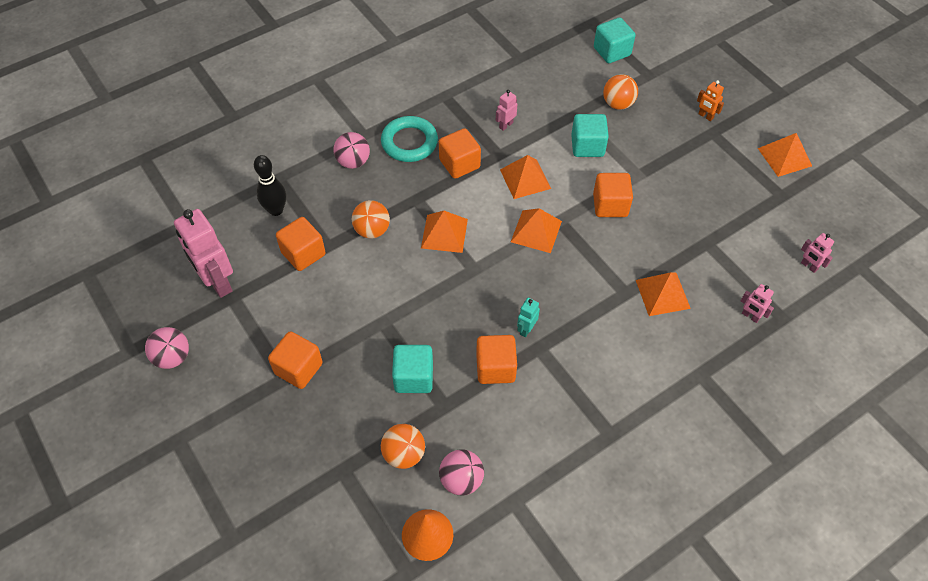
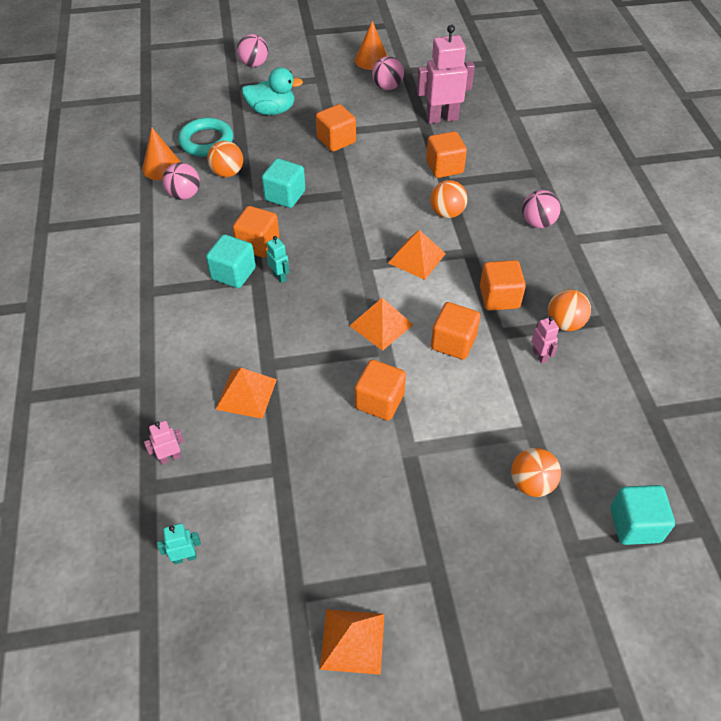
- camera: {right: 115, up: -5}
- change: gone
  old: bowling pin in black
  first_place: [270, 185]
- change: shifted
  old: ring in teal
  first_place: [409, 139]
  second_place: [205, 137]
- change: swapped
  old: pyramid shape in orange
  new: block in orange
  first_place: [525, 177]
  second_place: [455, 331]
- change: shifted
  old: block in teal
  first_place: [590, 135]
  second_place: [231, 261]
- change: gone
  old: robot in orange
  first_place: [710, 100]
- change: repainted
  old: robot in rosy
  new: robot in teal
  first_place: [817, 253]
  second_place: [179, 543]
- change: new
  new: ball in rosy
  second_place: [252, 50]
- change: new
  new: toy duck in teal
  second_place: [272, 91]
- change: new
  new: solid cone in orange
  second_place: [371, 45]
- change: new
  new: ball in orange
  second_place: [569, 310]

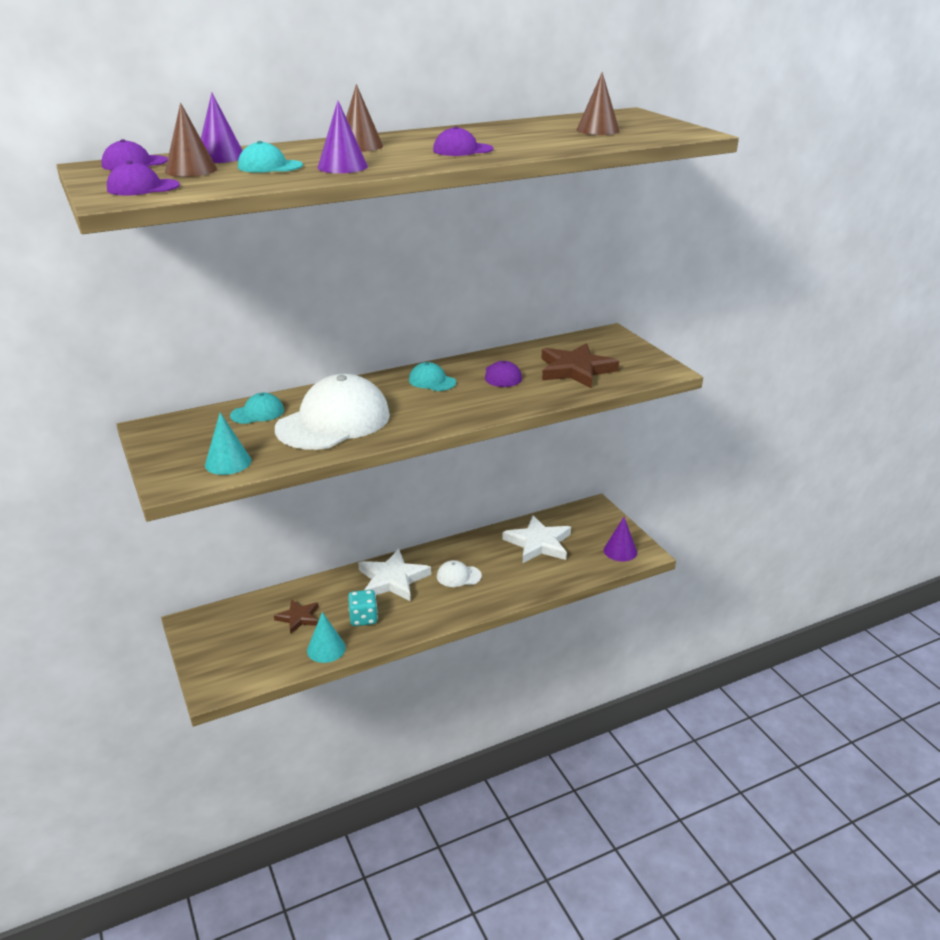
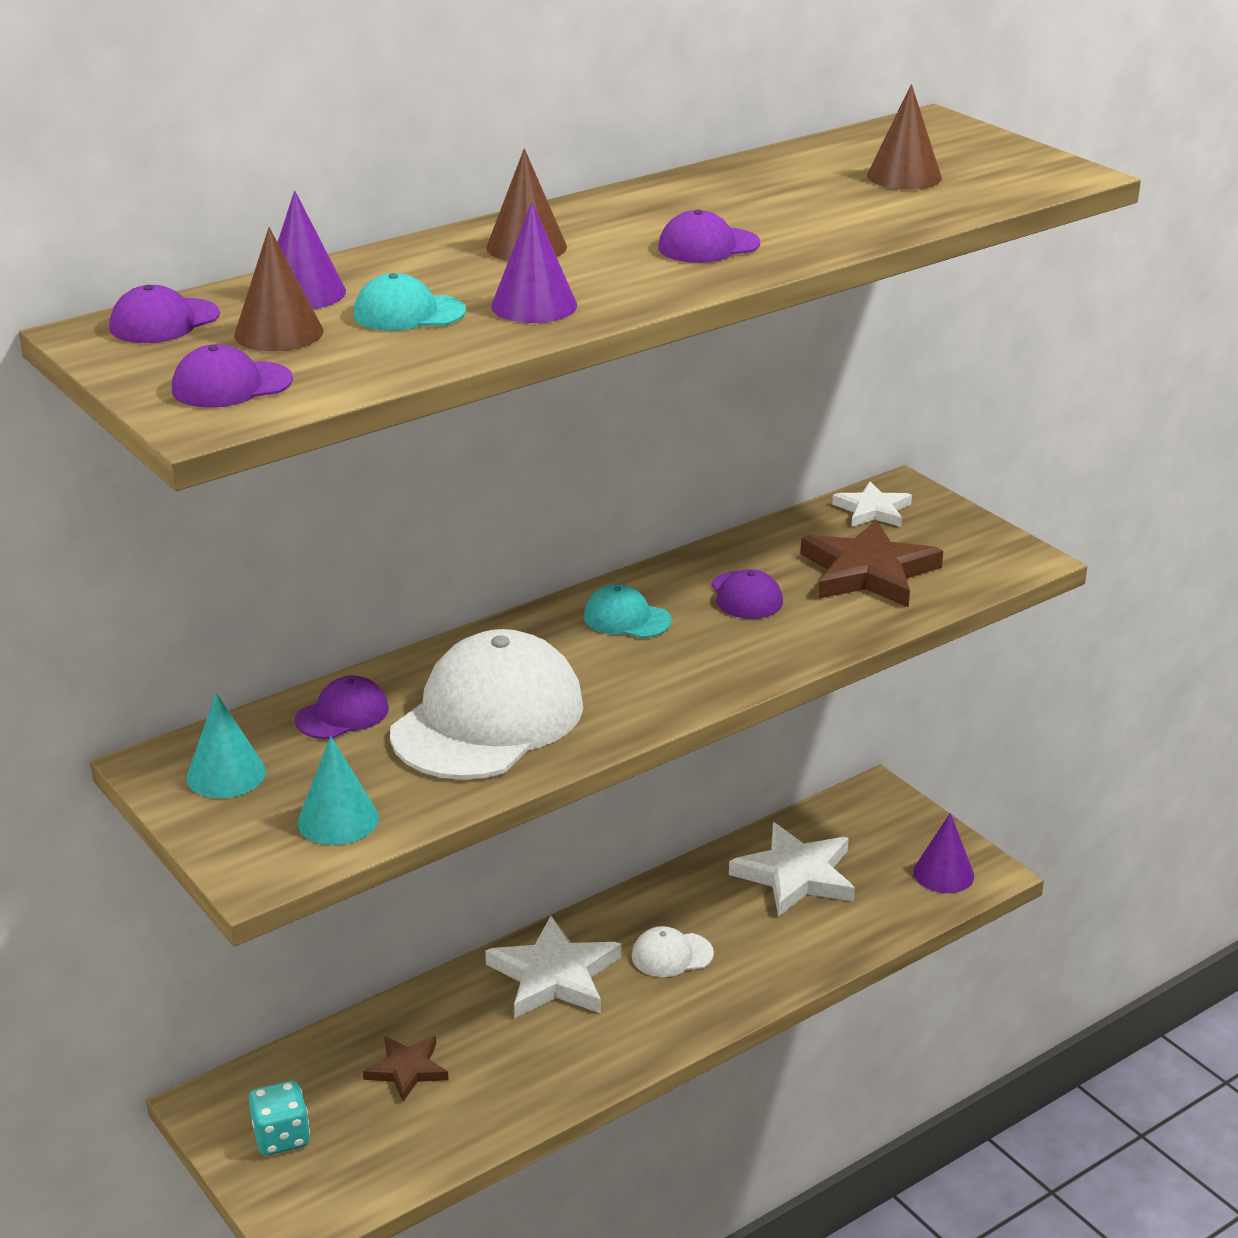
- camera: {right: -10, up: 0}
- change: repainted
  old: cap in teal
  new: cap in purple
  first_place: [257, 408]
  second_place: [342, 707]
- change: shifted
  old: solid cone in teal
  first_place: [326, 637]
  second_place: [226, 745]
- change: shifted
  old: die in teal
  first_place: [363, 608]
  second_place: [279, 1118]
- change: new
  new: five-pointed star in snow-white
  second_place: [872, 504]

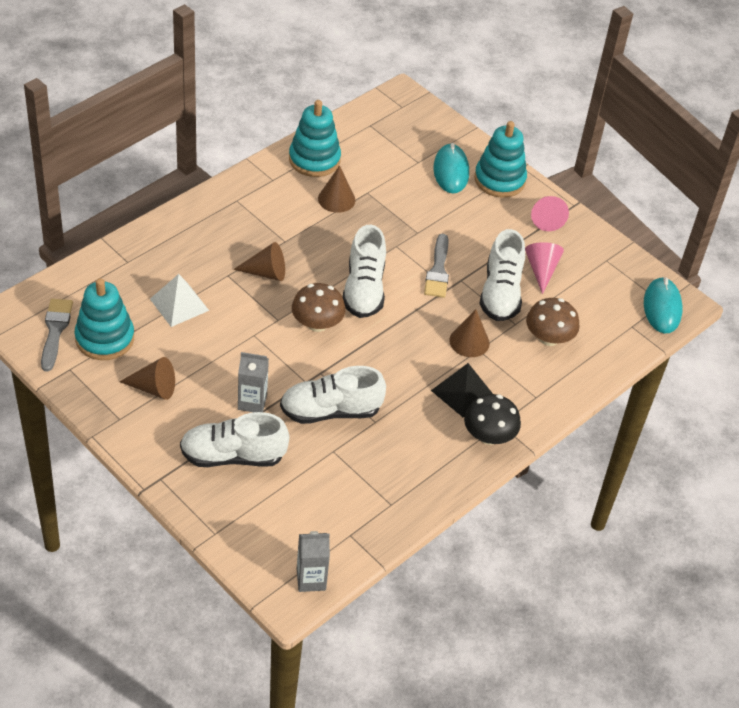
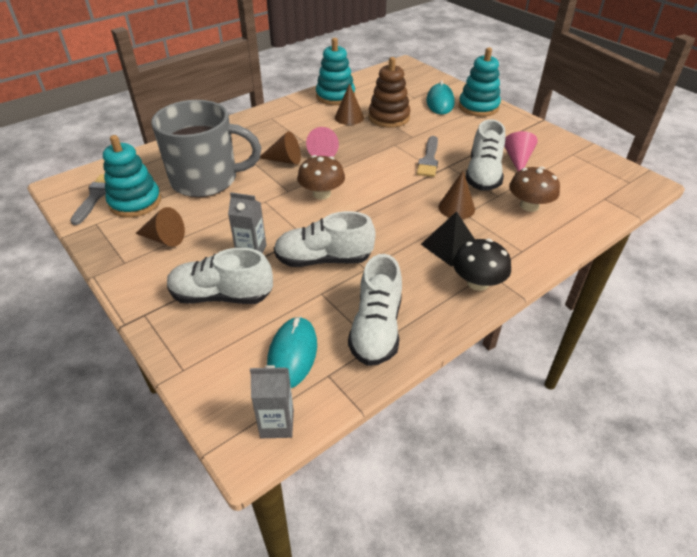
- camera: {right: 10, up: -5}
- change: swapped
  old: pyramid shape in snow-white
  new: coffee mug in grey
  first_place: [179, 300]
  second_place: [206, 148]
- change: shifted
  old: shoe in snow-white
  first_place: [364, 271]
  second_place: [375, 310]
- change: shifted
  old: solid cone in rosy
  first_place: [550, 213]
  second_place: [322, 142]
- change: shifted
  old: computer mouse in teal
  first_place: [663, 305]
  second_place: [292, 352]
- change: new
  new: stacking rings in dark brown
  second_place: [389, 92]

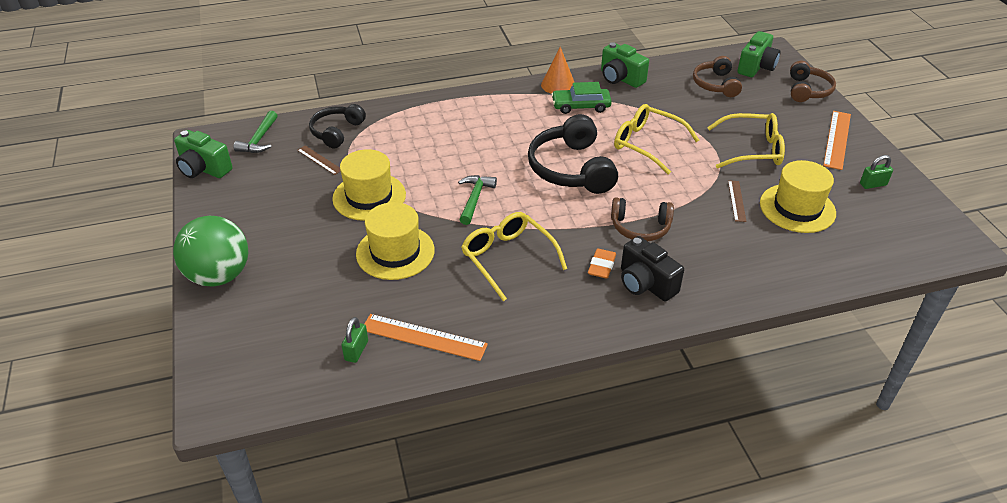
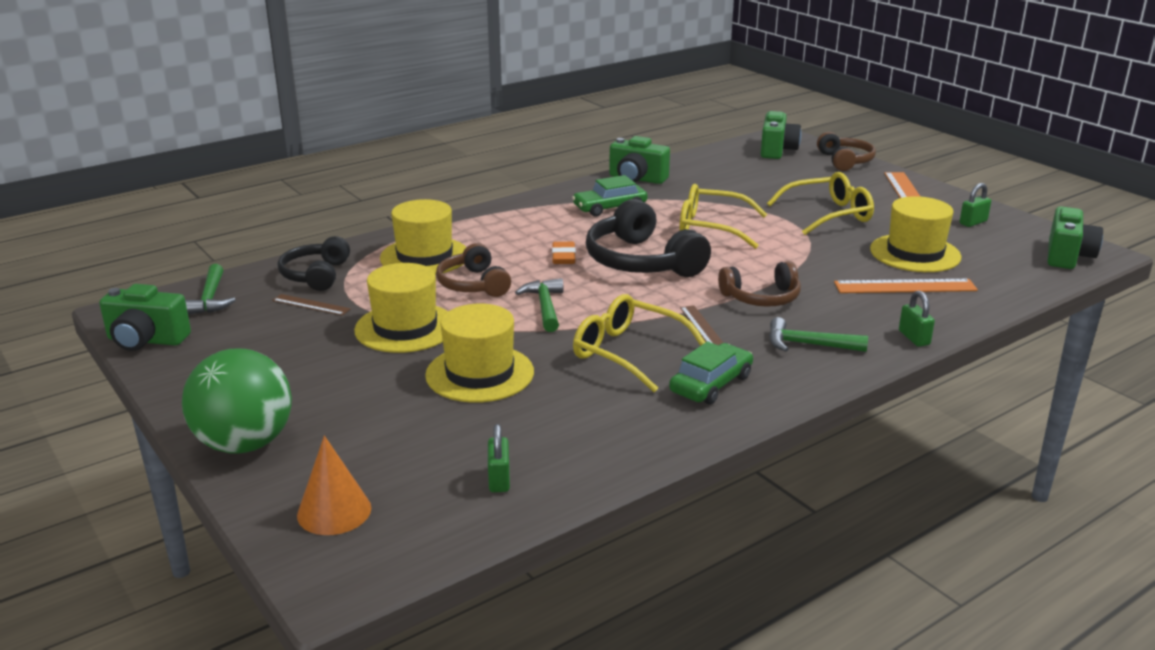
- camera: {right: -20, up: -15}
- change: shifted
  old: ruler in orange
  first_place: [426, 337]
  second_place: [906, 286]
- change: shifted
  old: solid cone in orange
  first_place: [558, 70]
  second_place: [334, 485]
- change: shifted
  old: pencil eraser in orange
  first_place: [602, 263]
  second_place: [564, 253]
- change: swapped
  old: photo camera in black
  new: carpenter's hammer in emerald
  first_place: [652, 269]
  second_place: [818, 334]
- change: shifted
  old: headset in dark brown
  first_place: [717, 76]
  second_place: [473, 270]
- change: shifted
  old: ruler in dark brown
  first_place: [737, 201]
  second_place: [701, 325]
- change: new
  new: tall hat in golden
  second_place: [423, 237]
- change: new
  new: automobile in emerald
  second_place: [711, 373]
- change: new
  new: padlock in emerald
  second_place: [917, 318]
- change: new
  new: photo camera in emerald
  second_place: [1075, 237]

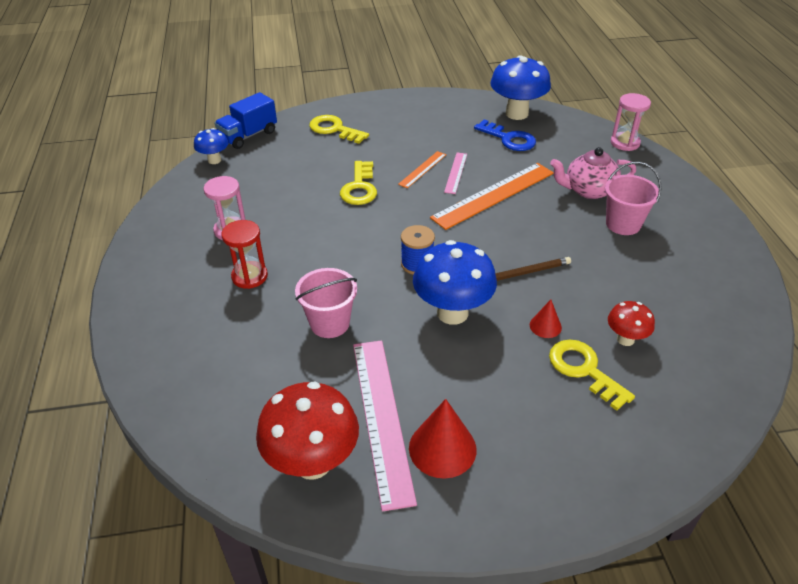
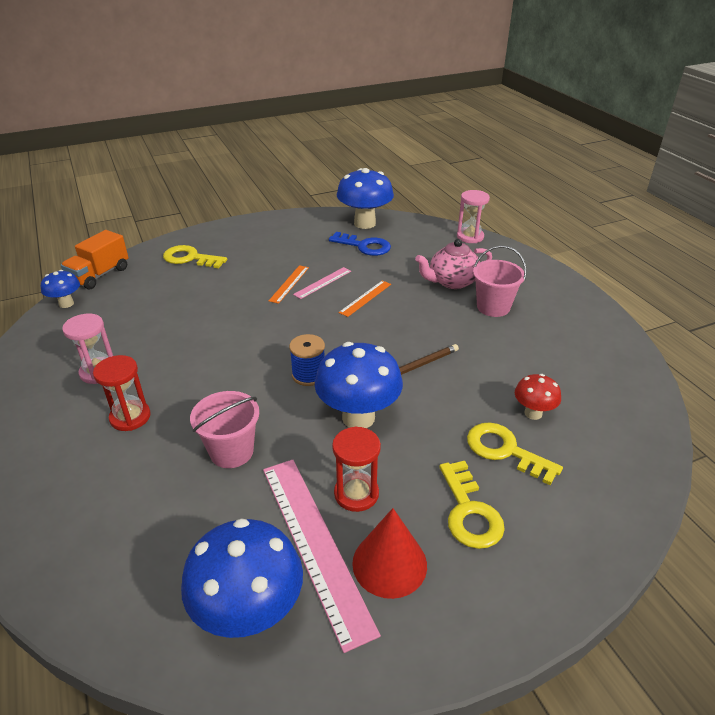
- camera: {right: -15, up: -5}
- change: repainted
  old: truck in blue
  new: truck in orange
  first_place: [245, 120]
  second_place: [95, 259]
- change: repainted
  old: mushroom in crimson
  new: mushroom in blue
  first_place: [307, 431]
  second_place: [242, 578]
- change: shifted
  old: latchkey in golden
  first_place: [358, 183]
  second_place: [472, 505]
- change: scaled
  old: ruler in orange
  first_place: [492, 196]
  second_place: [365, 298]
  factor: 0.5
- change: rotated
  old: ruler in rosy
  first_place: [455, 173]
  second_place: [322, 283]
  degrees: 45
- change: gone
  old: solid cone in crimson
  first_place: [546, 319]
- change: new
  new: sand timer in crimson
  second_place: [356, 469]

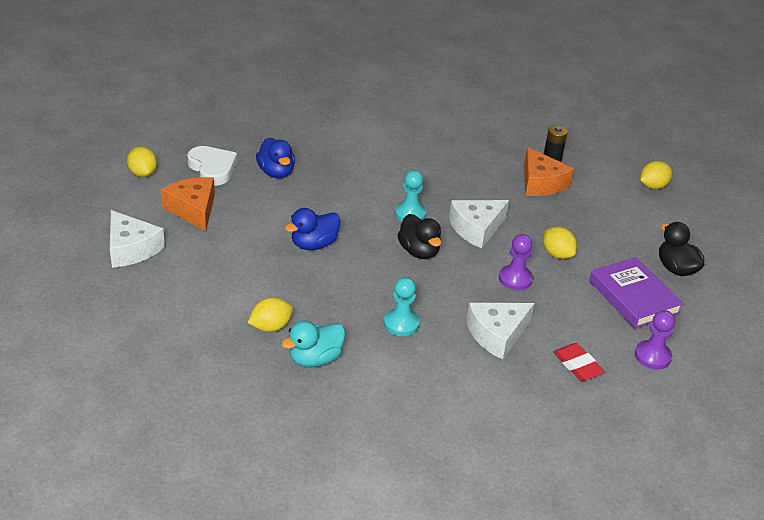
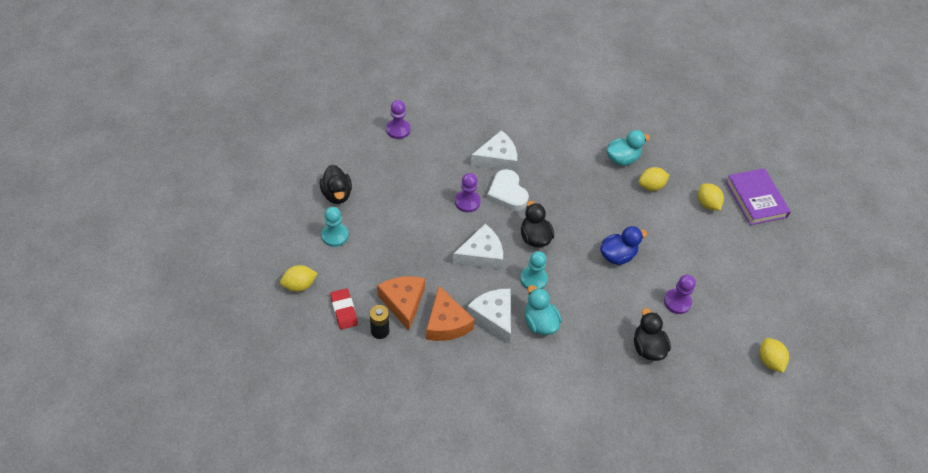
- camera: {right: -170, up: 15}
- change: shifted
  old: piece of cheese in snow-white
  first_place: [137, 239]
  second_place: [489, 316]
- change: shifted
  old: piece of cheese in orange
  first_place: [187, 204]
  second_place: [450, 313]
- change: shifted
  old: heart in snow-white
  first_place: [212, 166]
  second_place: [508, 190]
- change: repainted
  old: toy duck in blue
  new: toy duck in black
  first_place: [275, 157]
  second_place: [652, 334]
- change: shifted
  old: chess pawn in teal
  first_place: [402, 306]
  second_place: [334, 227]
- change: shifted
  old: toy lemon in golden
  first_place: [560, 242]
  second_place: [711, 197]
- change: shifted
  old: pencil eraser in crimson
  first_place: [579, 362]
  second_place: [344, 309]
- change: shifted
  old: hardback in purple
  first_place: [636, 293]
  second_place: [758, 196]
- change: new
  new: toy duck in teal
  second_place: [543, 310]
- change: new
  new: chess pawn in purple
  second_place: [680, 294]

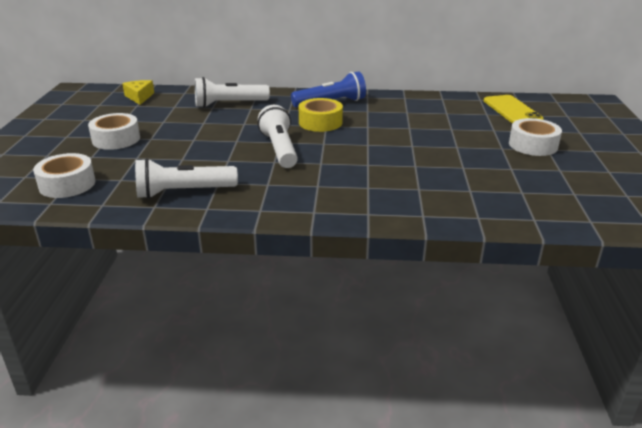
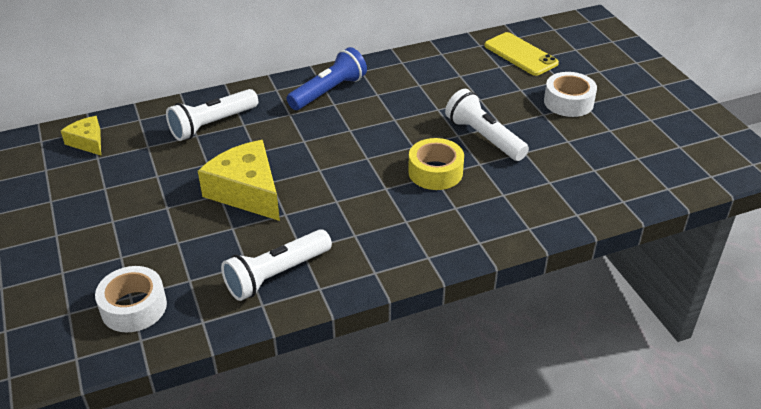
- camera: {right: -25, up: 10}
- change: gone
  old: roll of tape in snow-white
  first_place: [114, 131]
- change: shifted
  old: pocket torch in snow-white
  first_place: [278, 136]
  second_place: [487, 125]
- change: shifted
  old: roll of tape in golden
  first_place: [321, 115]
  second_place: [436, 164]
- change: new
  new: piece of cheese in golden
  second_place: [239, 180]

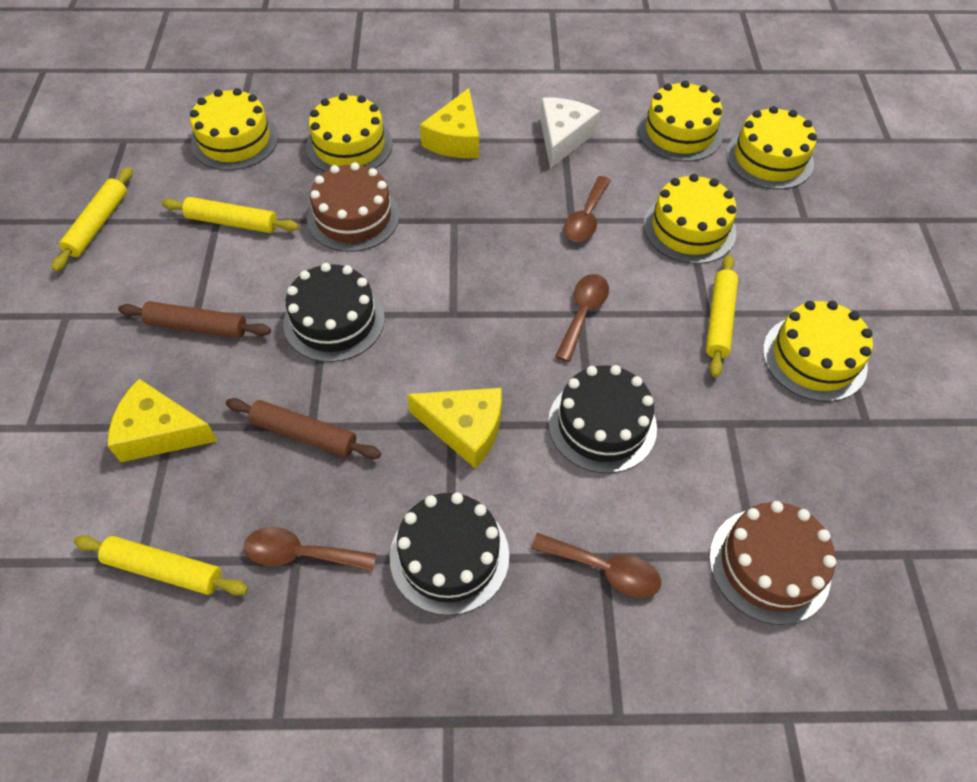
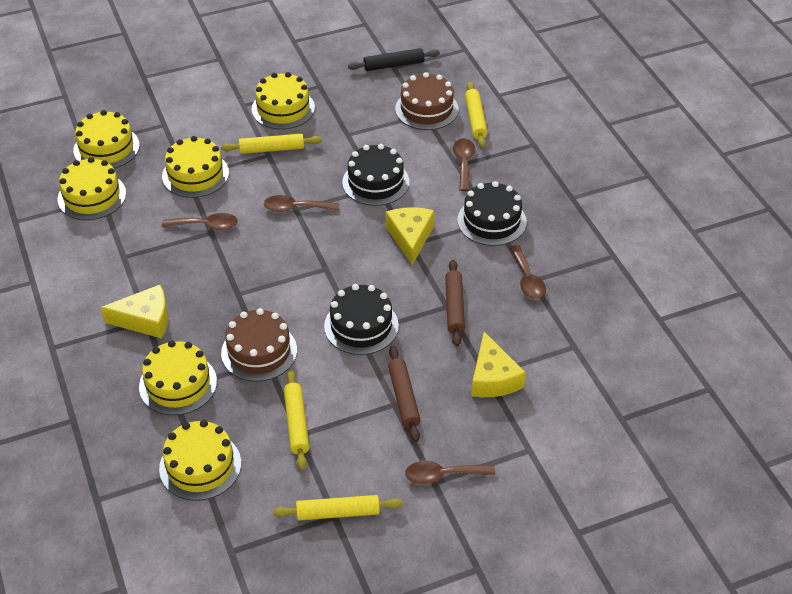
- camera: {right: -110, up: -10}
- change: shifted
  old: pastry roller in golden
  first_place: [161, 565]
  second_place: [476, 115]
- change: gone
  old: piece of cheese in snow-white
  first_place: [570, 133]
- change: new
  new: pastry roller in black
  second_place: [394, 59]
- change: new
  new: spoon in dark brown
  second_place: [450, 472]

